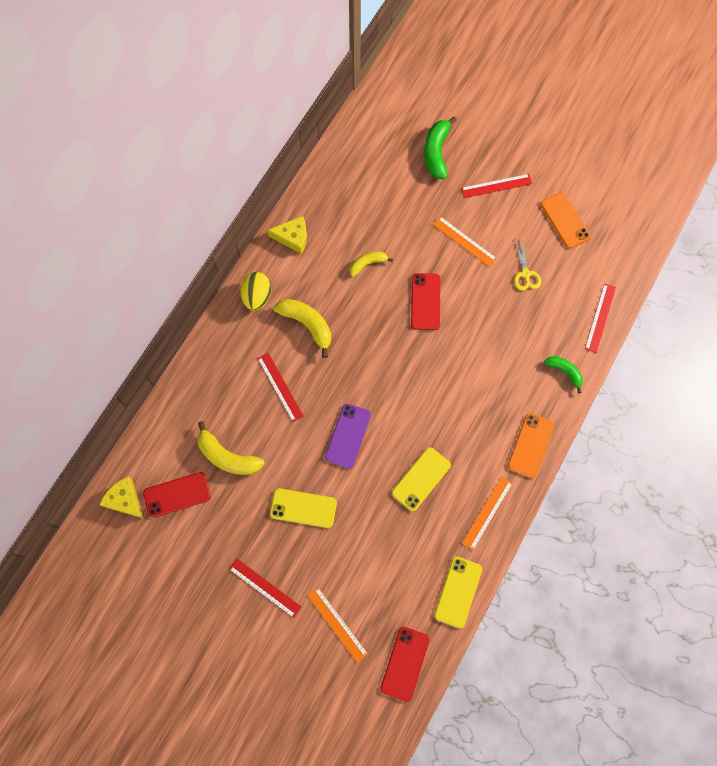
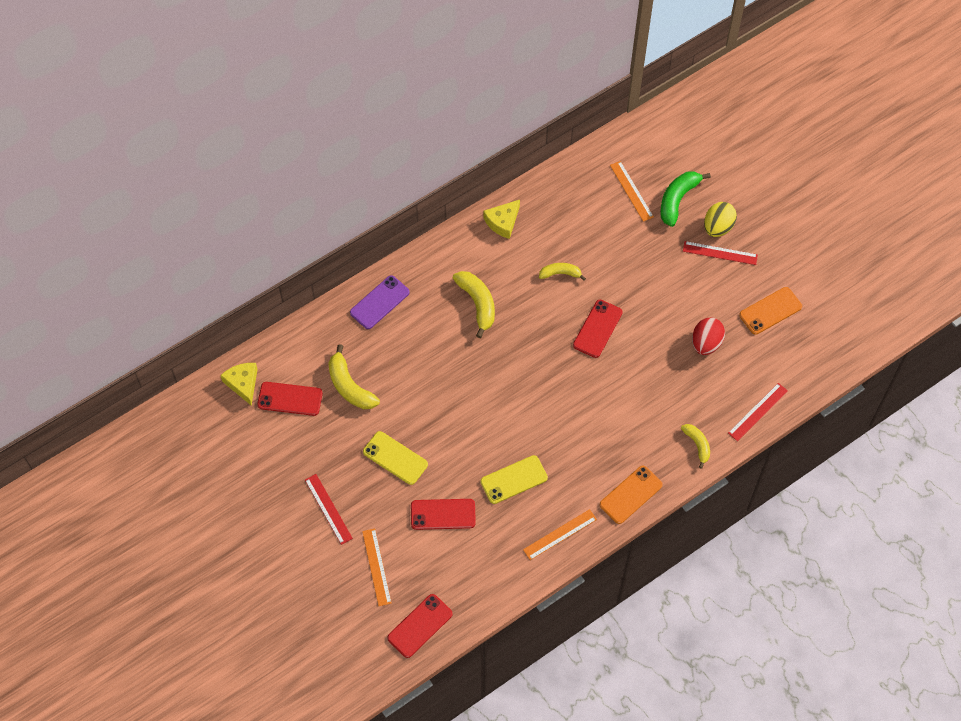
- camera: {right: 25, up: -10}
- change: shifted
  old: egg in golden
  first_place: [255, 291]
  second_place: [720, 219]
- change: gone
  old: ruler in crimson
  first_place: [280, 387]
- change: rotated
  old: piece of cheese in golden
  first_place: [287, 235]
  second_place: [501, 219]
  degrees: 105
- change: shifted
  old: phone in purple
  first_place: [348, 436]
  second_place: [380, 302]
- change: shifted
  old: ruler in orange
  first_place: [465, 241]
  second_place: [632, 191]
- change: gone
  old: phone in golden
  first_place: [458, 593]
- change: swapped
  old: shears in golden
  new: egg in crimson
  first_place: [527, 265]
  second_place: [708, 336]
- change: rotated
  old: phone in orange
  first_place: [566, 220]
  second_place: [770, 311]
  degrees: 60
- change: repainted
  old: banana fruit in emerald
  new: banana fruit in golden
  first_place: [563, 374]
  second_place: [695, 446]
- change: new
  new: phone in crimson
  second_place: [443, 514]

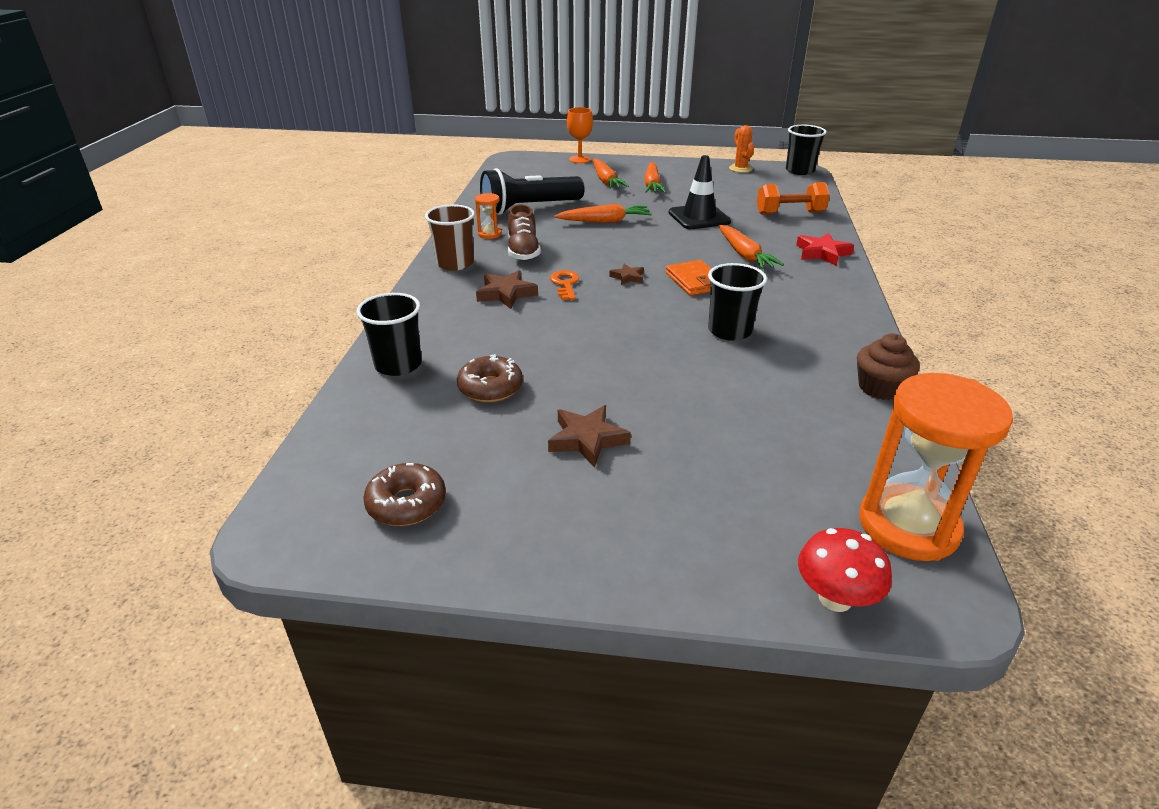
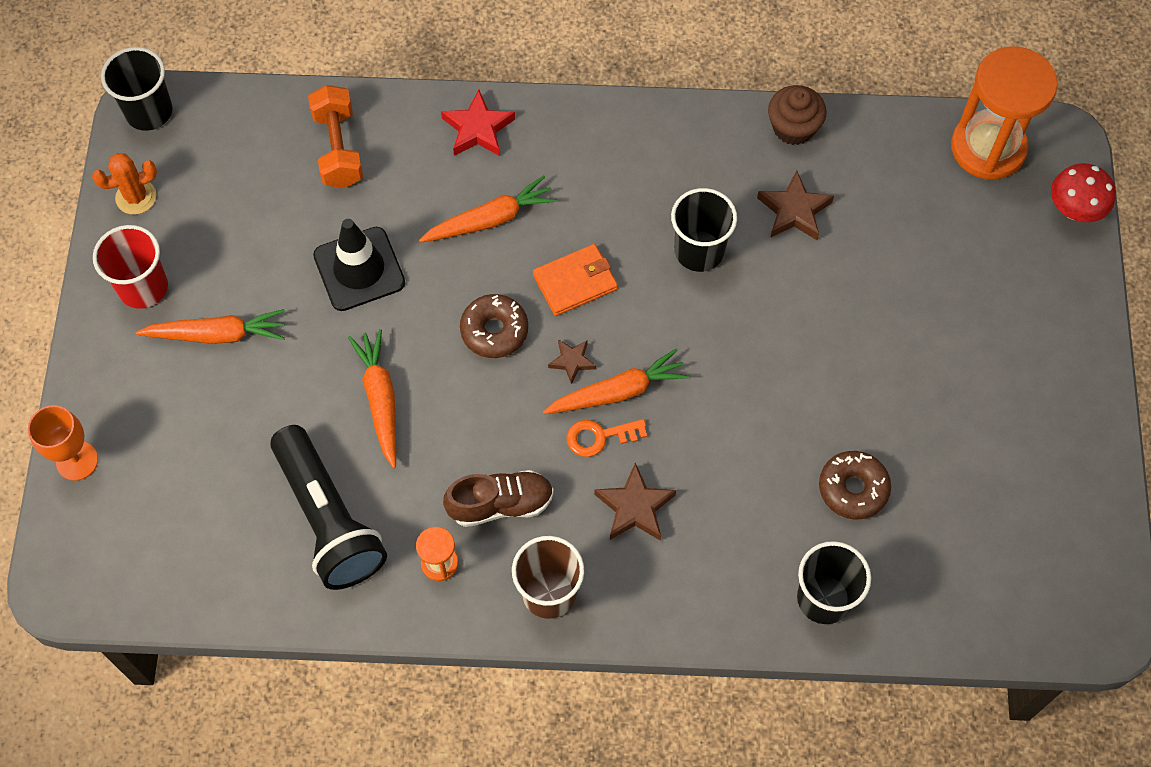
- camera: {right: -95, up: 30}
- change: shifted
  old: doughnut in dark brown
  first_place: [404, 494]
  second_place: [494, 326]
- change: shifted
  old: five-pointed star in dark brown
  first_place: [589, 436]
  second_place: [795, 205]
- change: shifted
  old: toy carrot in orange
  first_place: [611, 174]
  second_place: [616, 381]
- change: new
  new: tumbler in crimson
  second_place: [130, 267]

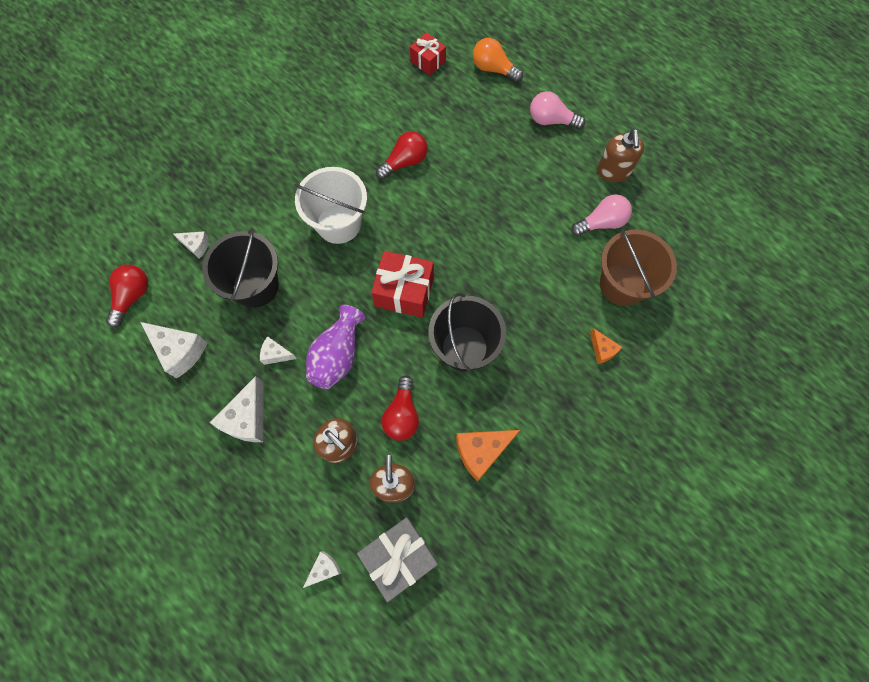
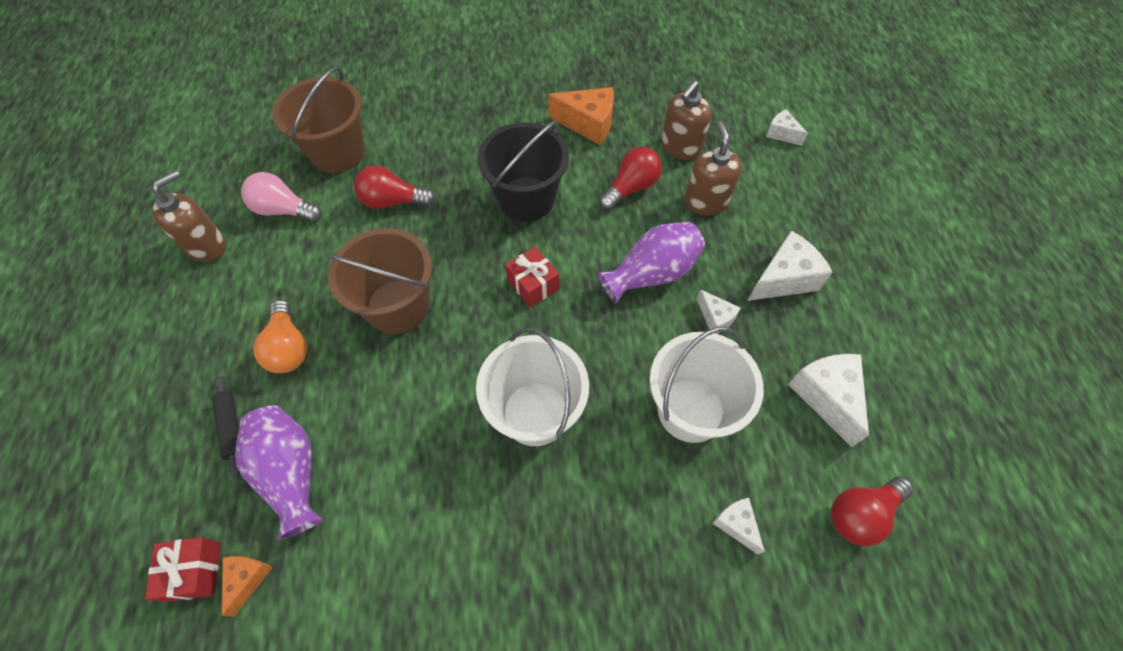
- camera: {right: -140, up: -10}
- change: repainted
  old: pail in black
  new: pail in snow-white
  first_place: [240, 268]
  second_place: [707, 385]
- change: rotated
  old: piece of cheese in snow-white
  first_place: [322, 569]
  second_place: [787, 127]
  degrees: 45
- change: gone
  old: present in grey
  first_place: [397, 559]
- change: scaled
  old: present in crimson
  first_place: [402, 284]
  second_place: [532, 277]
  factor: 0.61
- change: shifted
  old: lightbulb in crimson
  first_place: [402, 155]
  second_place: [395, 187]
- change: shifted
  old: lightbulb in orange
  first_place: [498, 60]
  second_place: [280, 336]
- change: gone
  old: lightbulb in rosy
  first_place: [557, 110]
- change: shifted
  old: piece of cheese in orange
  first_place: [606, 346]
  second_place: [247, 586]
- change: new
  new: pastry roller in black
  second_place: [226, 427]
- change: new
  new: tall vase in purple
  second_place: [279, 472]
- change: new
  new: pail in dark brown
  second_place: [378, 281]

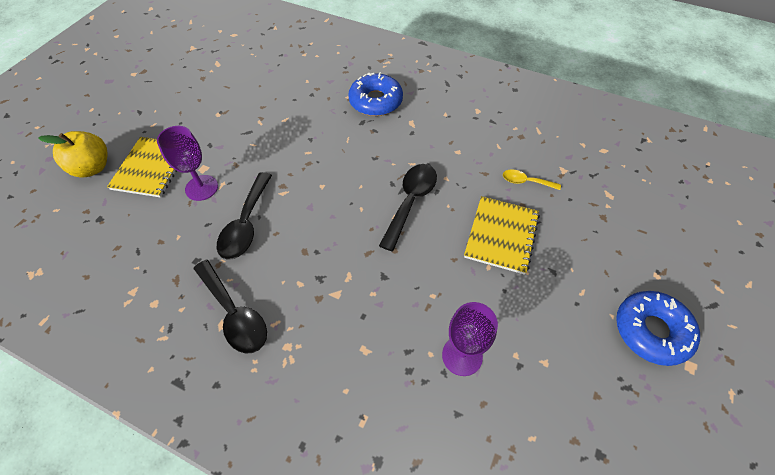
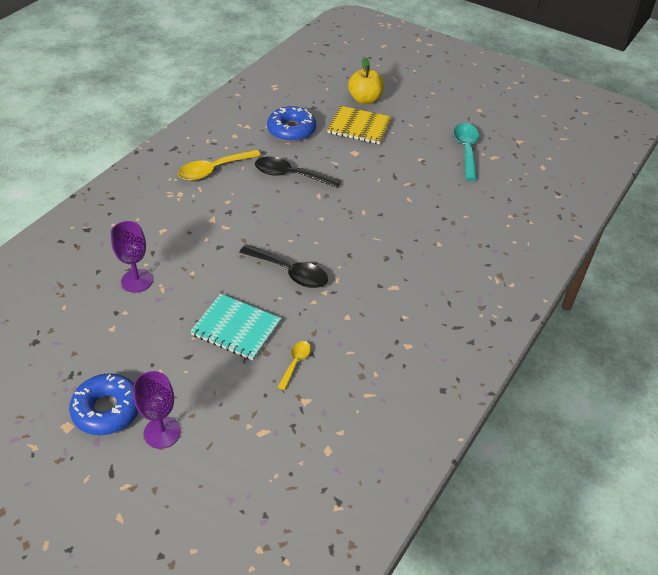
- camera: {right: 95, up: -10}
- change: shifted
  old: chalice in purple
  first_place: [187, 163]
  second_place: [157, 410]
- change: repainted
  old: spoon in black
  new: spoon in golden
  first_place: [230, 307]
  second_place: [219, 165]
- change: shifted
  old: doughnut in blue
  first_place: [375, 94]
  second_place: [291, 124]
- change: repainted
  old: notebook in golden
  new: notebook in teal
  first_place: [502, 235]
  second_place: [236, 327]
- change: new
  new: spoon in teal
  second_place: [466, 152]

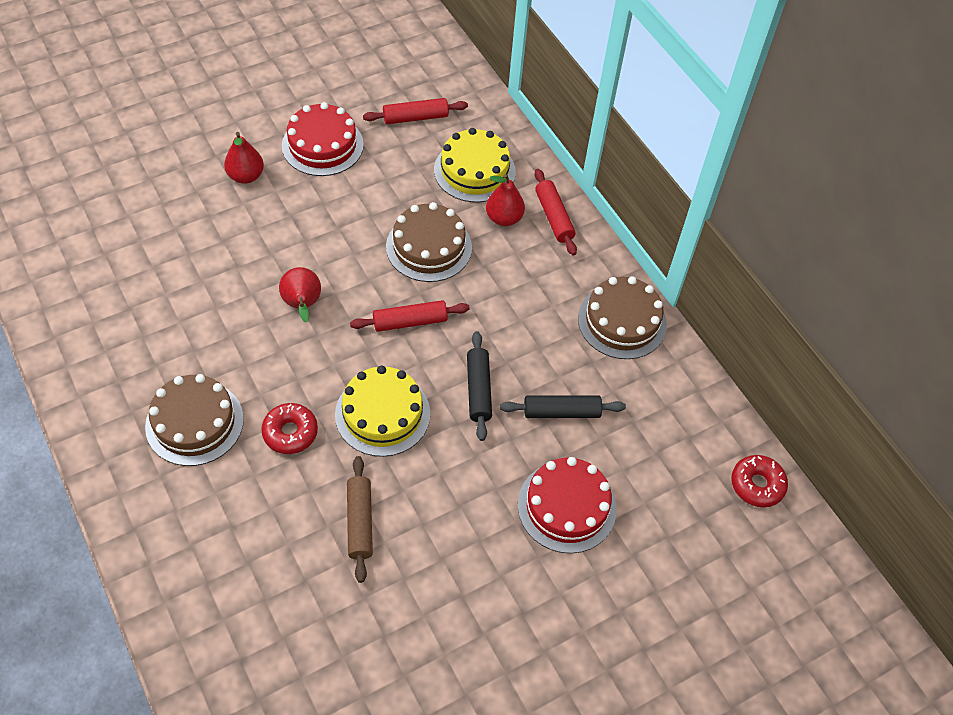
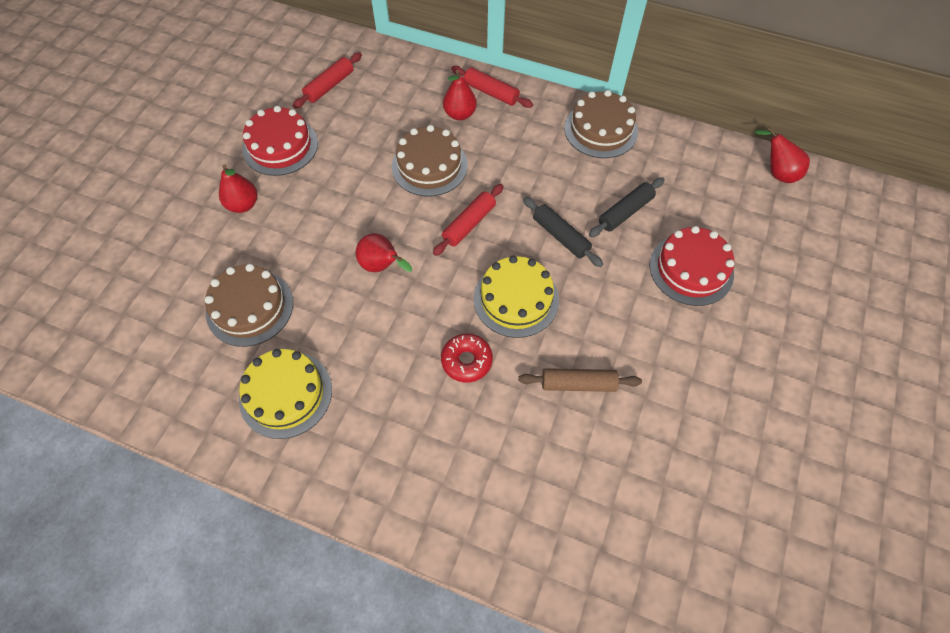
- camera: {right: -35, up: 5}
- change: shifted
  old: gateau in dark brown
  first_place: [194, 420]
  second_place: [249, 305]
- change: rotated
  old: pastry roller in dark brown
  first_place: [360, 519]
  second_place: [580, 380]
  degrees: -45
- change: shifted
  old: gateau in golden
  first_place: [475, 165]
  second_place: [285, 394]
- change: swapped
  old: doughnut in crimson
  new: toy pear in crimson
  first_place: [759, 481]
  second_place: [782, 155]

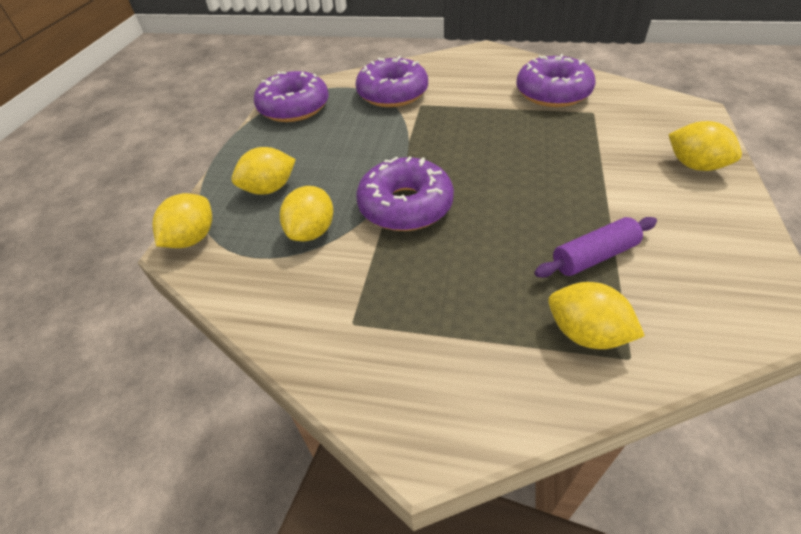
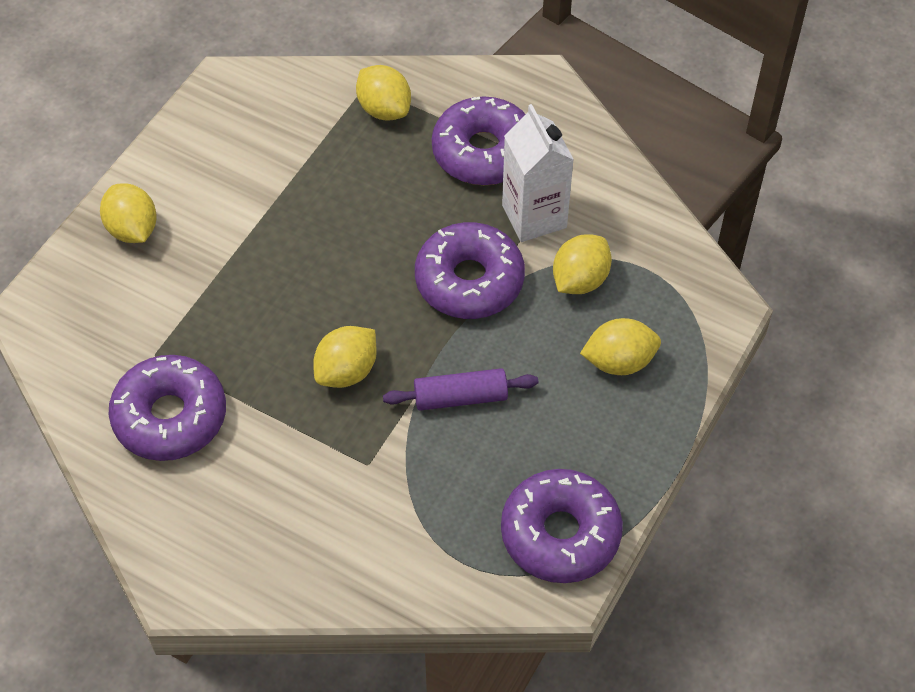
- camera: {right: -165, up: 10}
- change: shifted
  old: toy lemon in golden
  first_place: [182, 220]
  second_place: [345, 357]
- change: shifted
  old: doughnut in purple
  first_place: [392, 81]
  second_place: [479, 140]
- change: shifted
  old: pastry roller in purple
  first_place: [595, 247]
  second_place: [460, 389]
- change: new
  new: carton in snow-white
  second_place: [538, 173]

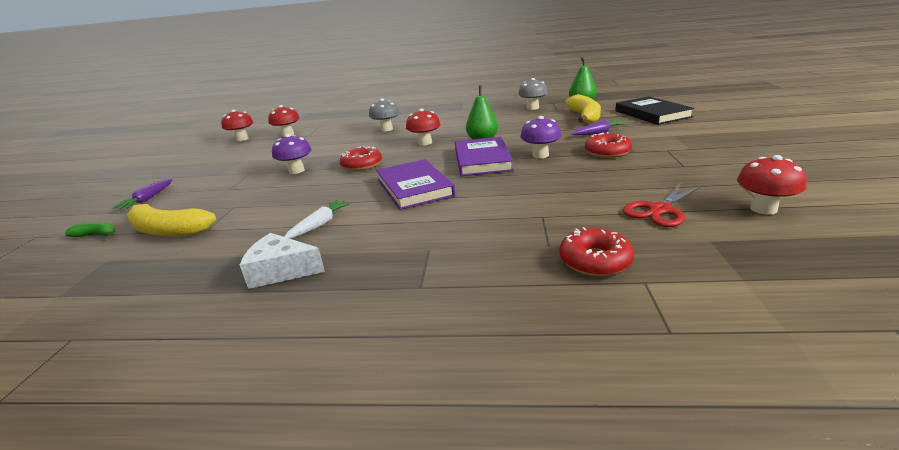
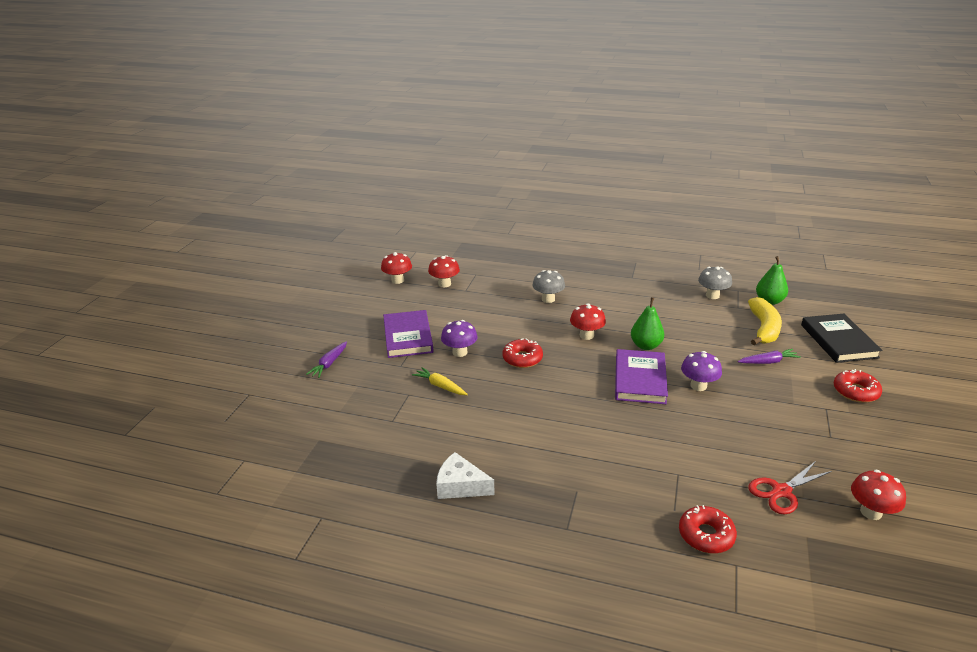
- camera: {right: 10, up: 5}
- change: gone
  old: banana fruit in emerald
  first_place: [90, 229]
- change: gone
  old: banana fruit in golden
  first_place: [171, 219]
- change: gone
  old: toy carrot in snow-white
  first_place: [317, 219]
- change: shifted
  old: hardback in purple
  first_place: [415, 184]
  second_place: [408, 334]
- change: shifted
  old: doughnut in crimson
  first_place: [608, 145]
  second_place: [858, 386]
- change: new
  new: toy carrot in golden
  second_place: [440, 381]

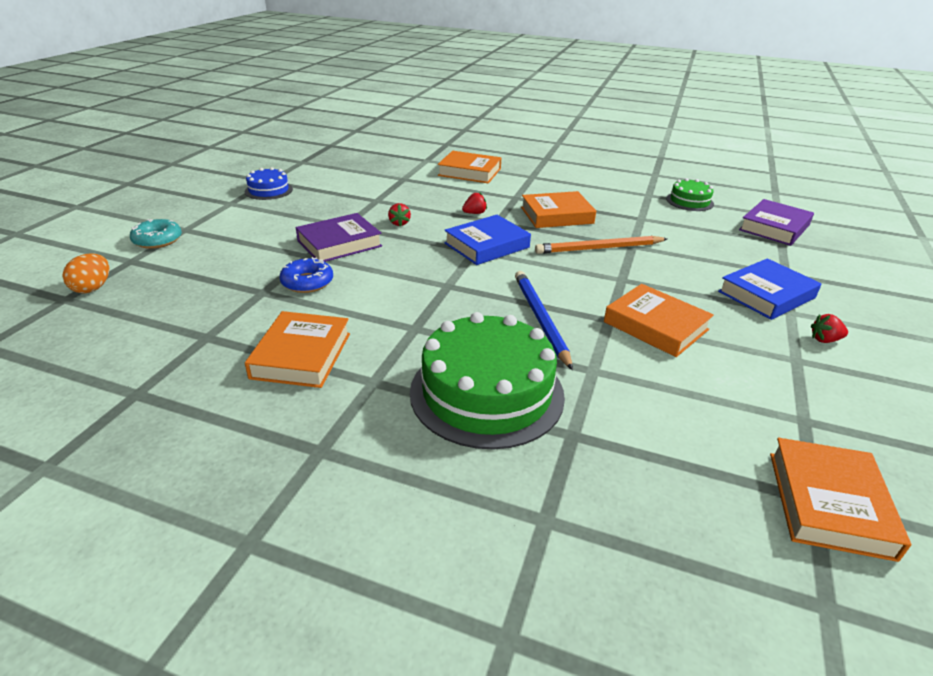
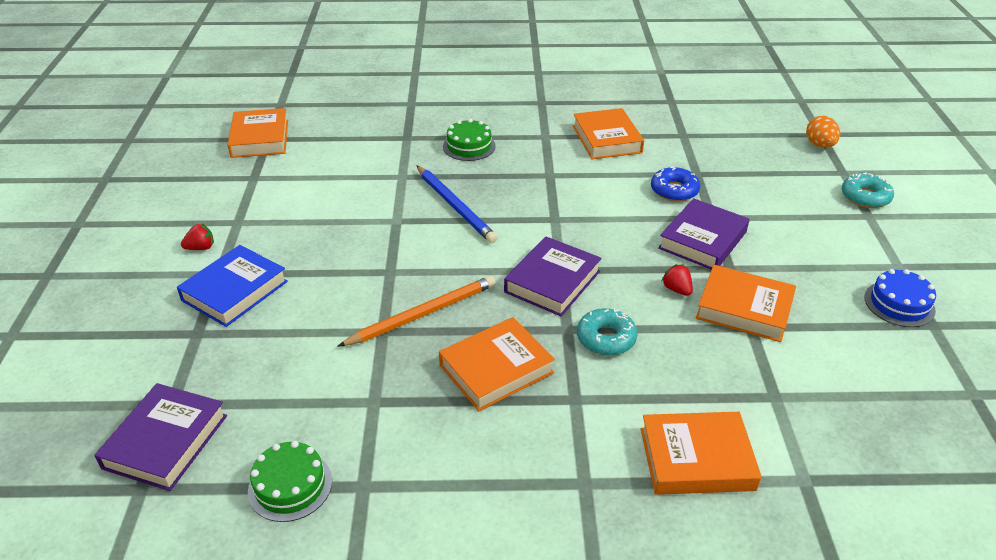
- camera: {right: 160, up: 5}
- change: scaled
  old: gateau in emerald
  first_place: [487, 380]
  second_place: [469, 140]
  factor: 0.5
- change: repainted
  old: hardback in blue
  new: hardback in purple
  first_place: [487, 240]
  second_place: [553, 276]
- change: swapped
  old: berry in crimson
  new: doughnut in teal
  first_place: [474, 203]
  second_place: [607, 332]
- change: shifted
  old: hardback in orange
  first_place: [659, 320]
  second_place: [746, 303]

